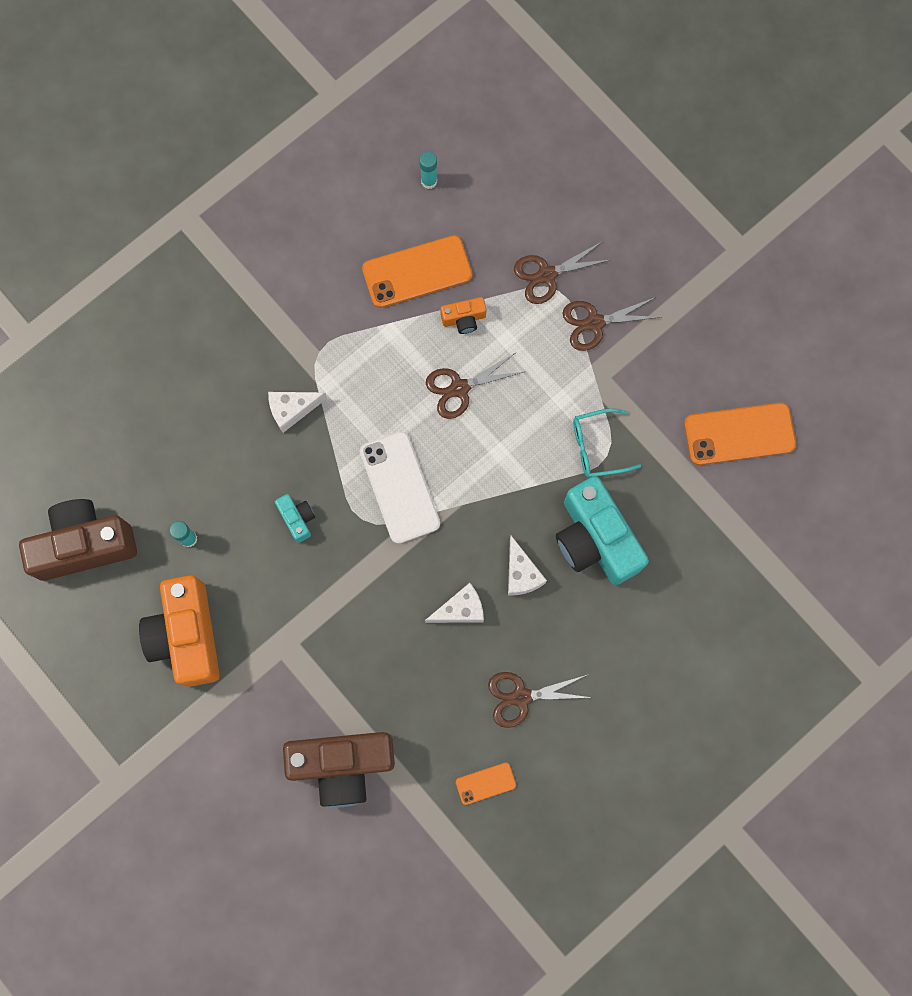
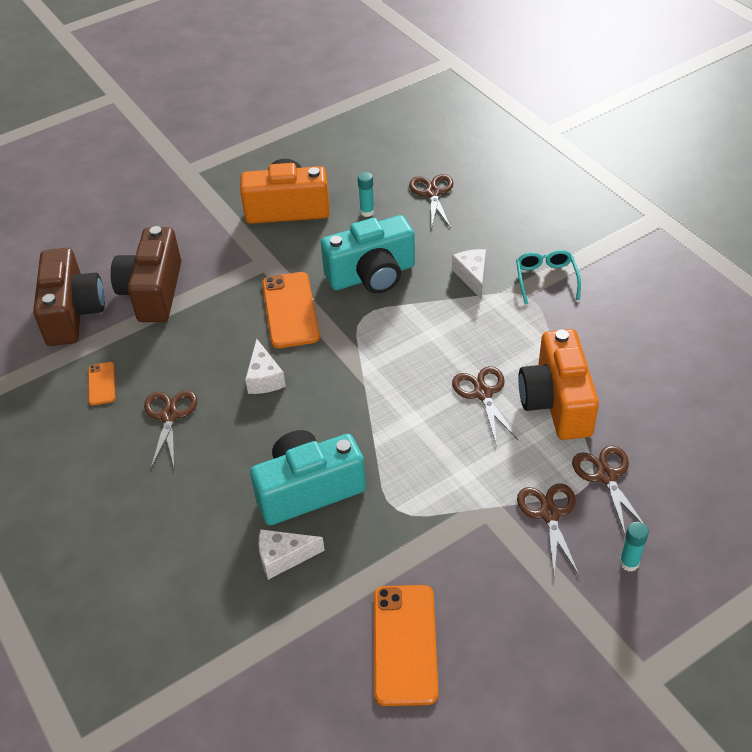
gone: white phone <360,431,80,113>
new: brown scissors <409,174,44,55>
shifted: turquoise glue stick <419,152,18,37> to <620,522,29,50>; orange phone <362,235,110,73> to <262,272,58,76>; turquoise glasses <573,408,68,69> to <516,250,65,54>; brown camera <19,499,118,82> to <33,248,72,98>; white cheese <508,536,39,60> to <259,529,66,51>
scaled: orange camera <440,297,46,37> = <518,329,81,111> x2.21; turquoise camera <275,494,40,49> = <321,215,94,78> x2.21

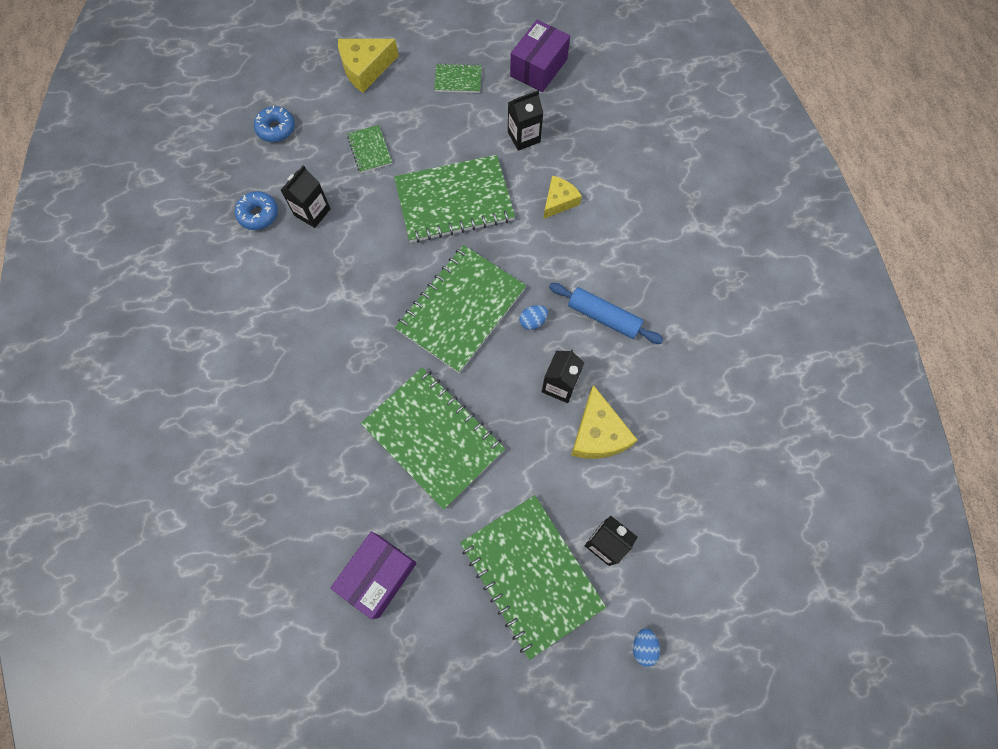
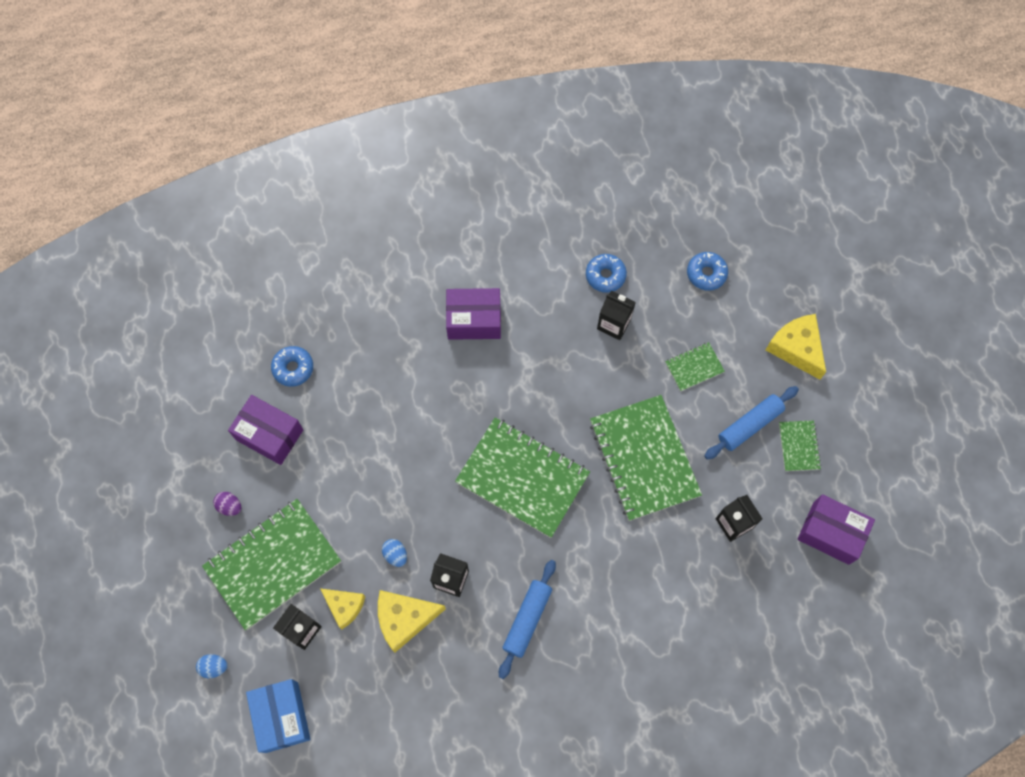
gone: green notebook <361,367,144,143>
new: purple box <446,288,55,52>; blue donut <271,346,42,41>; blue rolling pin <704,386,95,74>; purple egg <213,492,28,24>; blue box <246,679,65,74>
shifted: yellow cheese <544,176,38,43> to <320,588,45,41>; blue egg <519,305,29,25> to <382,539,25,28>

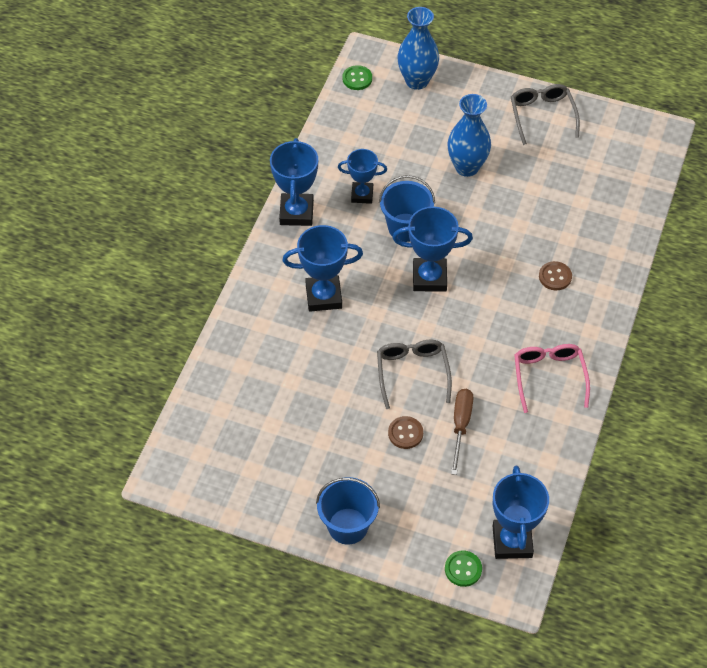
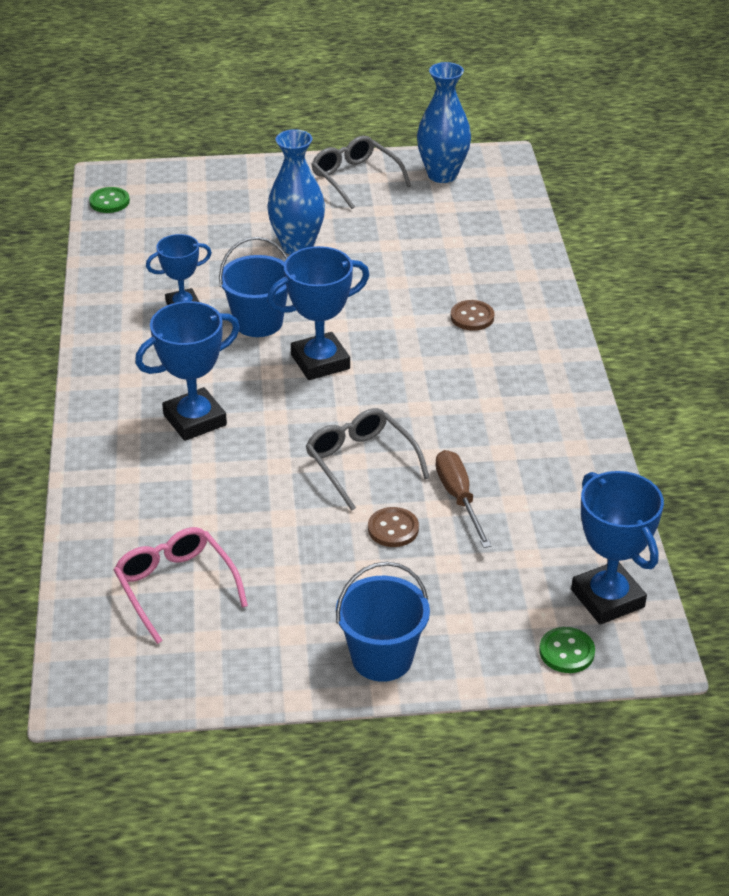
gone: blue trophy <270,138,48,88>
shifted: blue vase <398,7,41,83> to <417,62,54,121>; pink glasses <514,344,76,69> to <114,527,134,117>

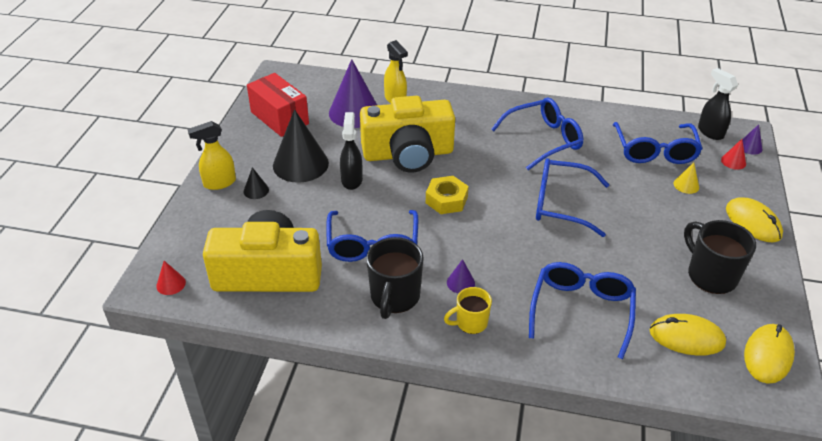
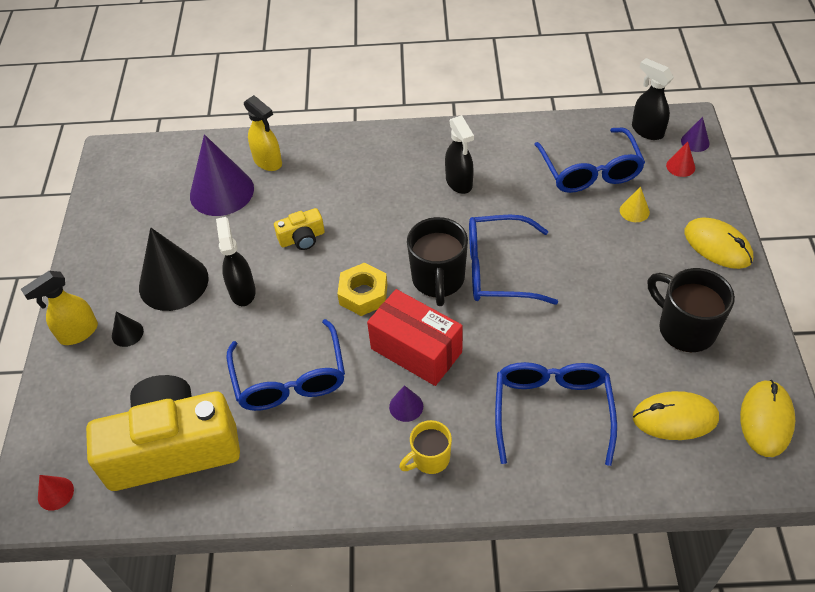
shifted: red box <247,73,62,64> to <367,289,96,97>; black mug <366,237,58,82> to <407,217,61,89>
swapped: blue glasses <491,98,92,72> to black spray bottle <445,115,29,79>
scaled: yellow camera <360,96,95,76> = <274,208,51,42> x0.42

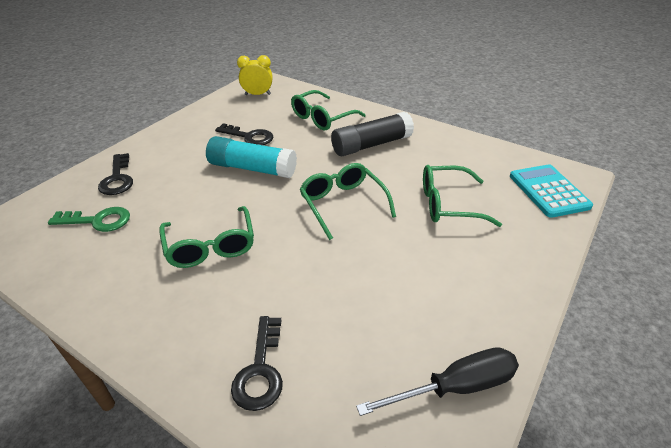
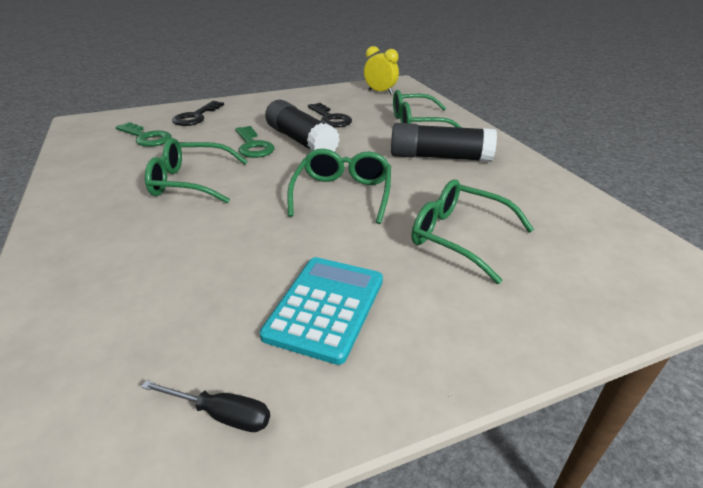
gone: black key <231,316,52,95>
new: green key <235,126,39,32>
shifted: turquoise calculator <510,164,83,54> to <260,257,123,108>
repainted: turquoise glue stick <206,136,91,42> to black glue stick <265,100,75,52>
rotated: green glasses <159,206,95,62> = <145,138,103,65> 75 degrees clockwise
scaled: black screwdriver <356,347,163,69> = <141,380,129,52> x0.58

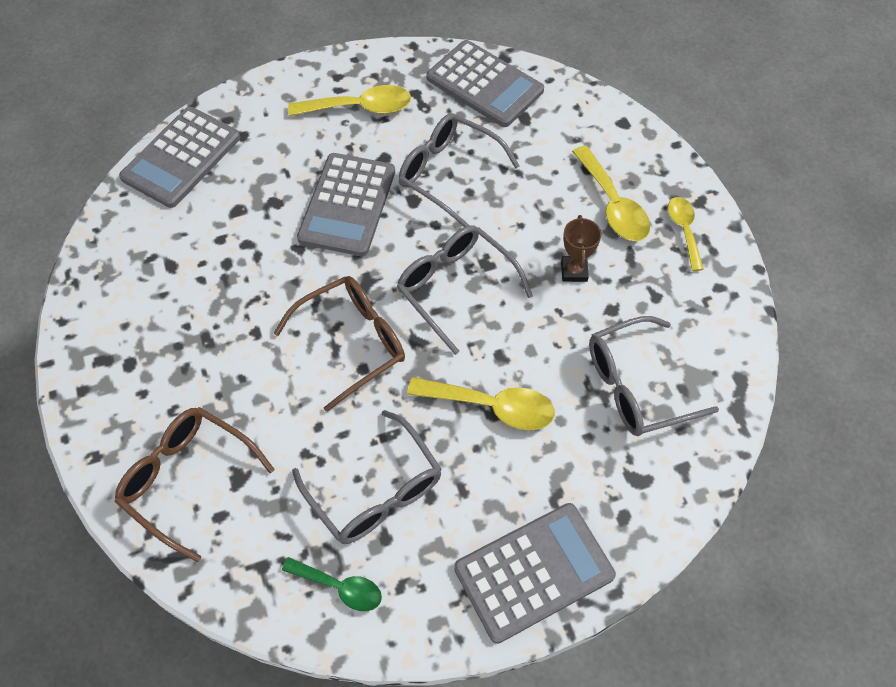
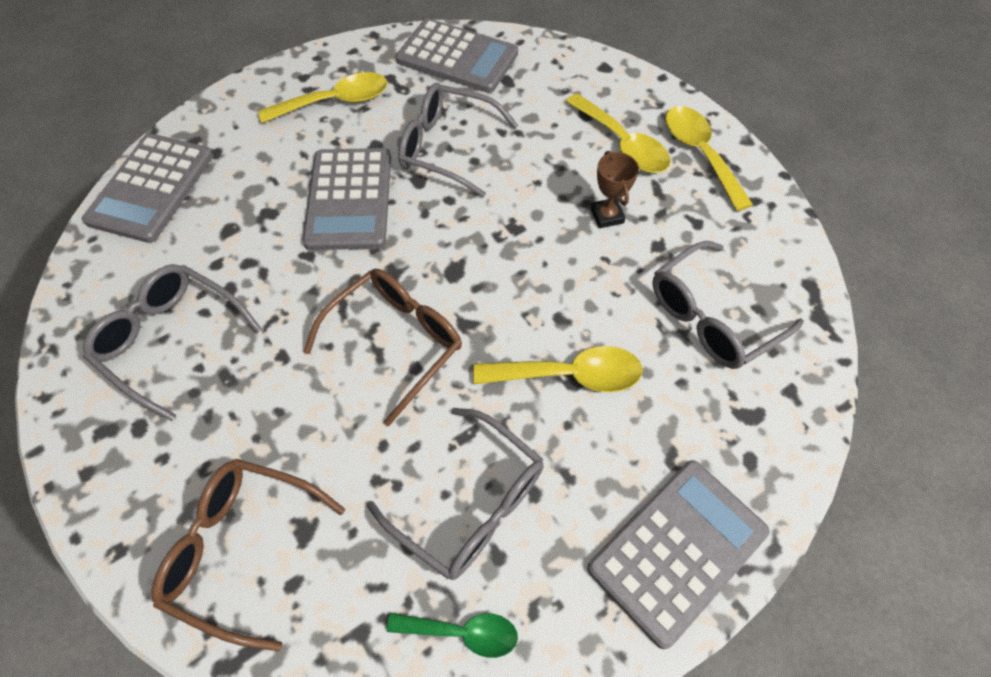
shifted: grey glasses <396,225,137,130> to <83,264,179,157>
scaled: yellow spoon <668,197,36,74> = <665,106,88,105> x1.54

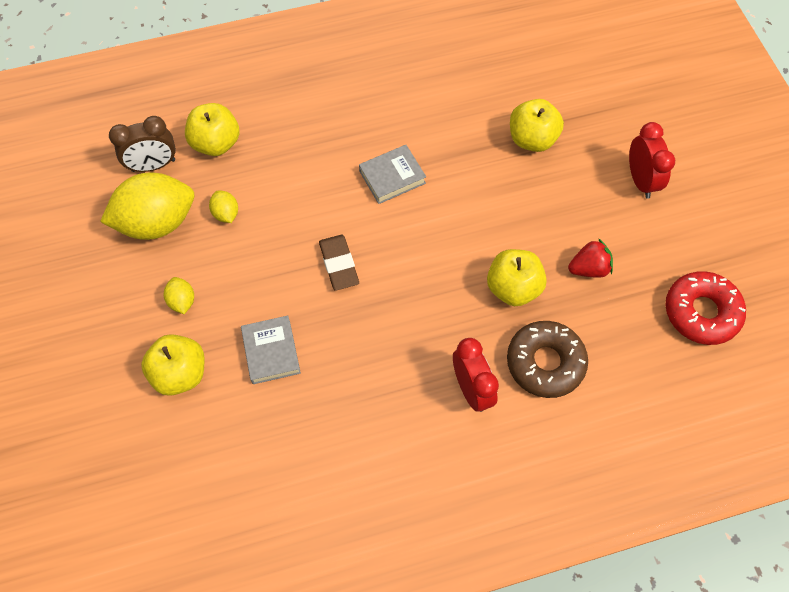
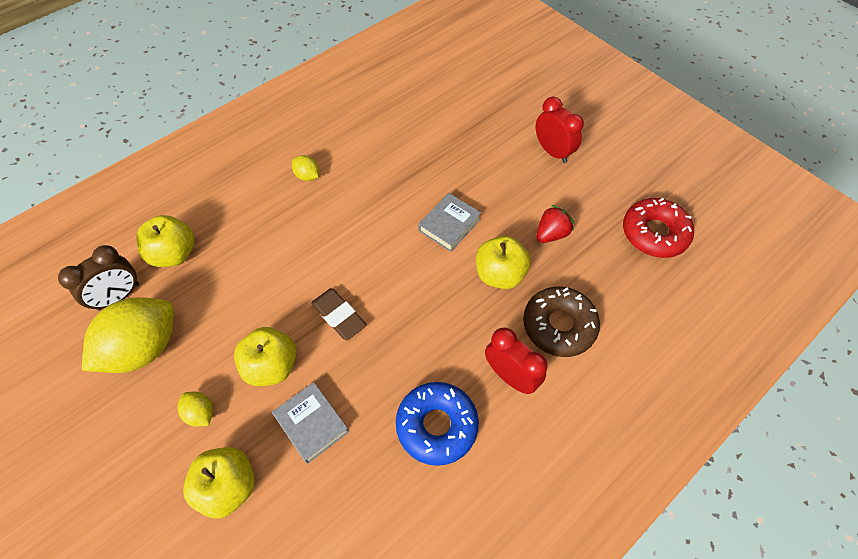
new: blue donut <396,382,83,84>
shifted: yellow apple <510,99,54,53> to <234,327,62,59>; grey book <359,145,67,59> to <418,193,63,59>; yellow lemon <209,190,29,33> to <292,155,27,26>

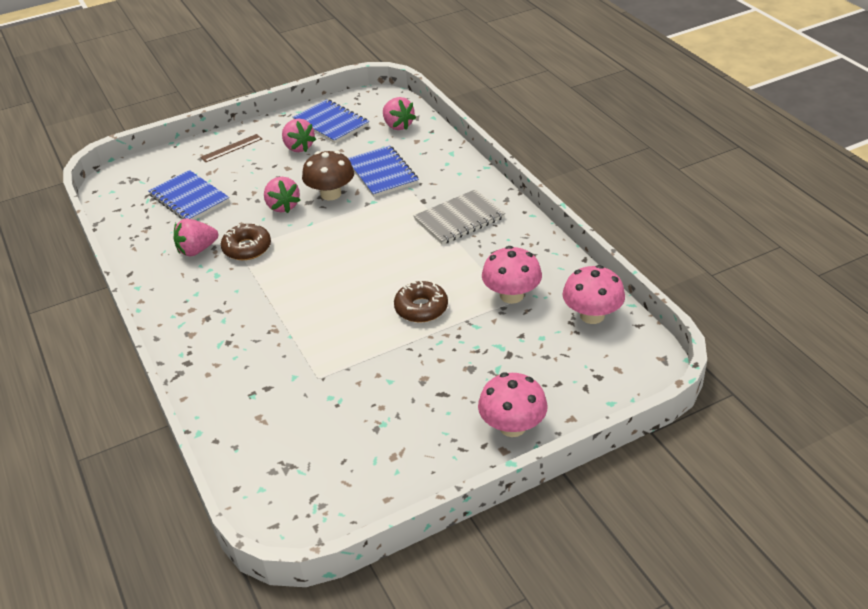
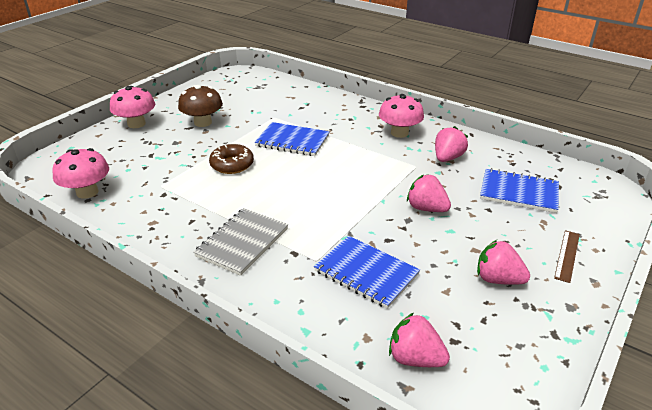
gone: brown donut <221,224,50,36>
shifted: blue notebook <293,99,76,44> to <254,122,76,34>; brown mushroom <302,151,52,49> to <178,85,45,42>; pink mushroom <482,246,60,58> to <379,94,45,44>

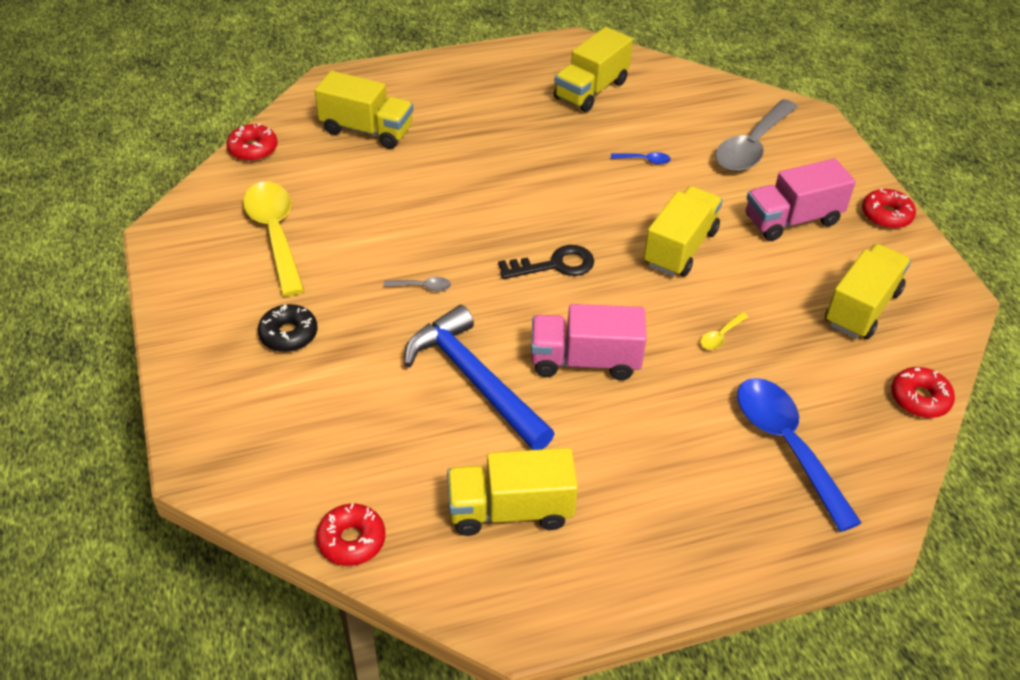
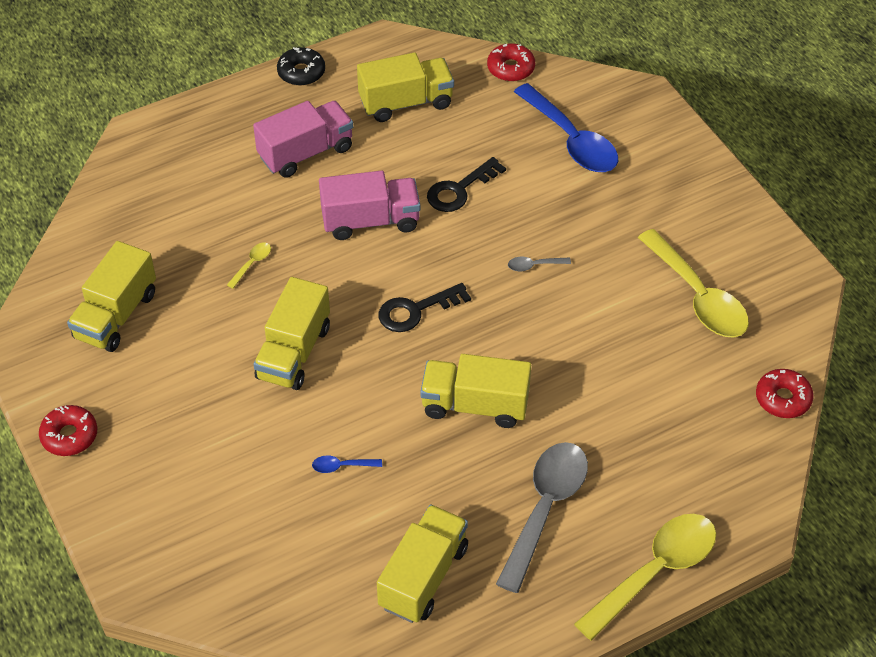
gone: red donut <891,367,64,51>
new: yellow spoon <574,514,142,127>
shifted: yellow truck <315,71,98,78> to <420,354,111,74>; grey spoon <715,99,83,72> to <496,442,92,151>; pink truck <746,158,110,83> to <253,101,100,77>; black donut <258,304,59,48> to <277,47,48,39>; blue spoon <737,378,125,154> to <514,83,104,89>
swapped: blue hammer <404,305,151,145> to black key <427,157,79,55>

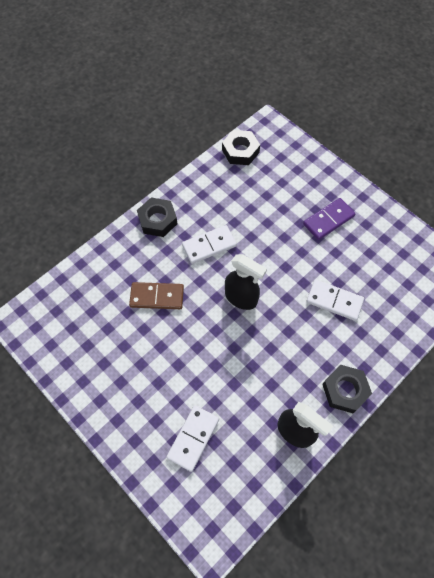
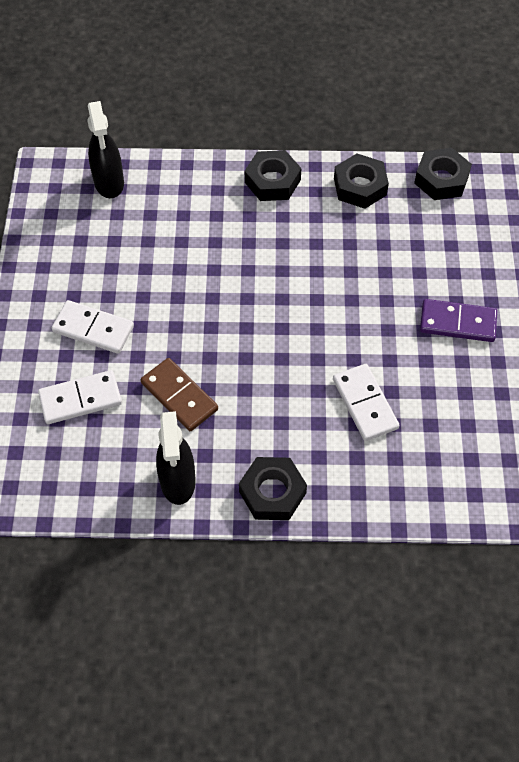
new: black nut <334,154,55,55>
shifted: white domino <182,225,55,39> to <52,300,82,54>; black spray bottle <225,254,42,56> to <88,101,36,97>; brown domino <129,282,55,27> to <141,358,77,73>

